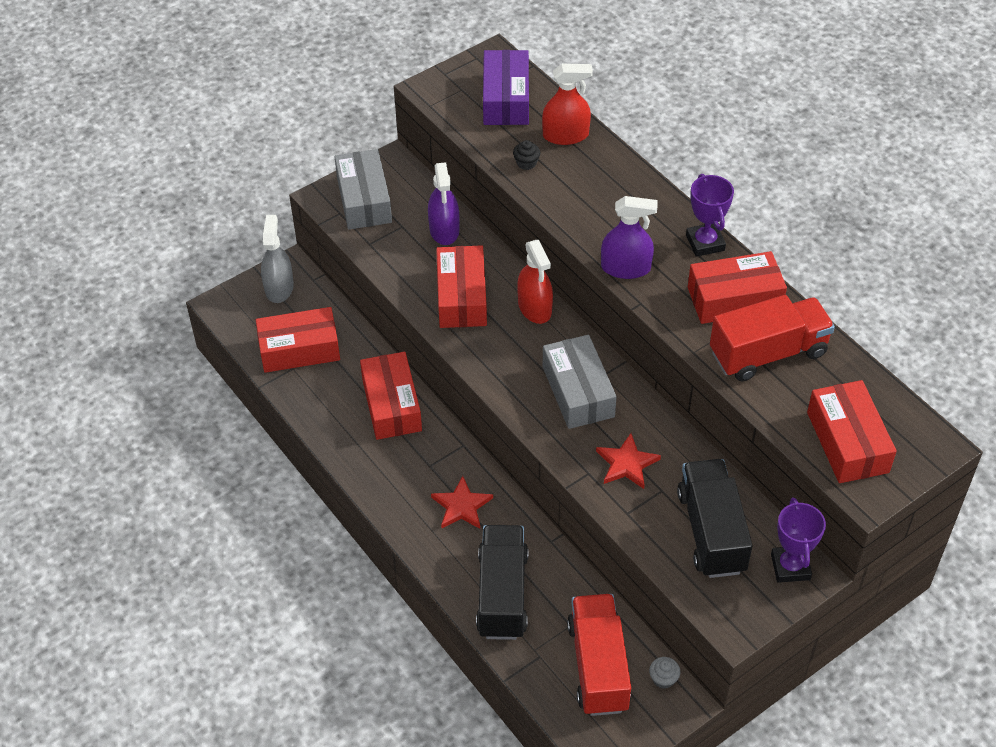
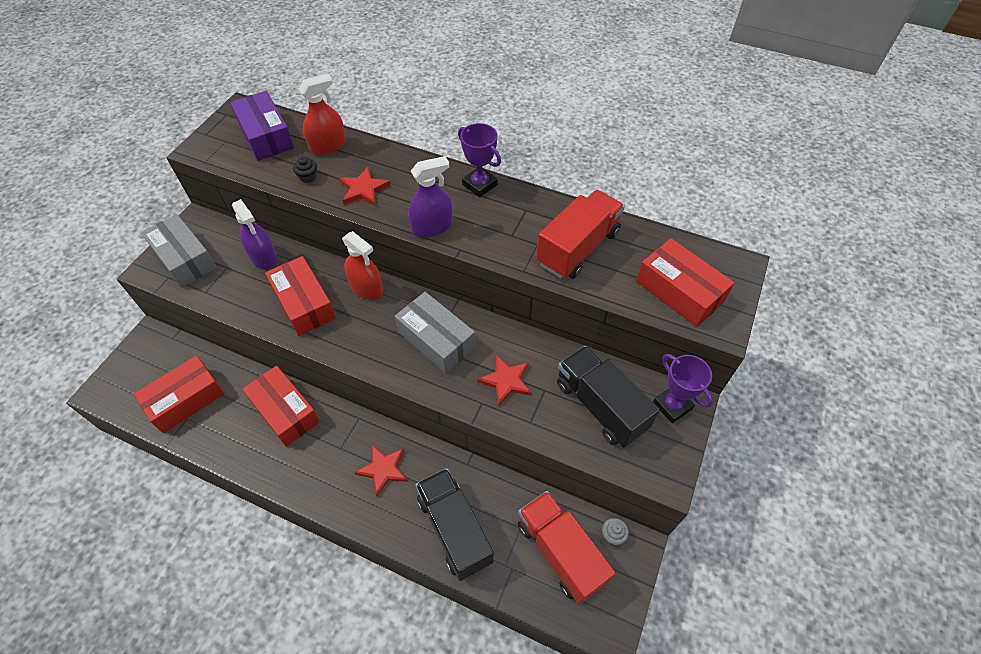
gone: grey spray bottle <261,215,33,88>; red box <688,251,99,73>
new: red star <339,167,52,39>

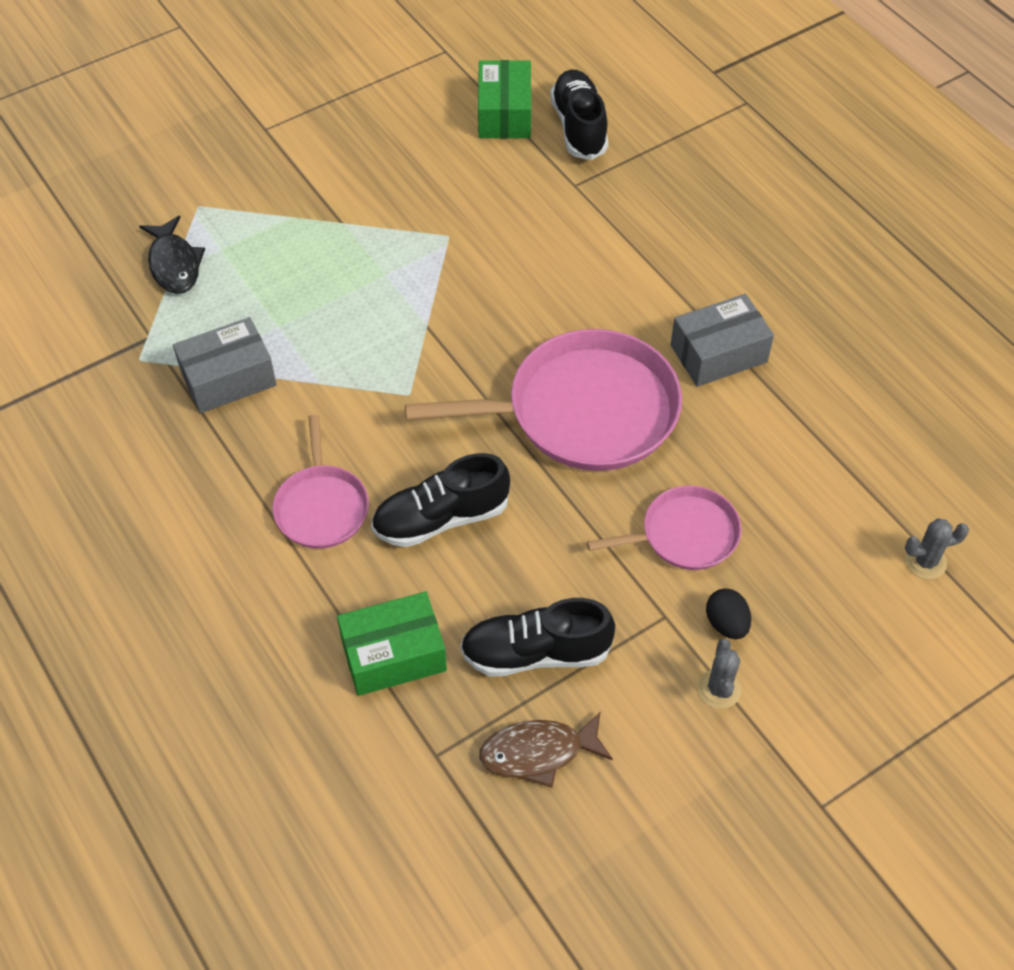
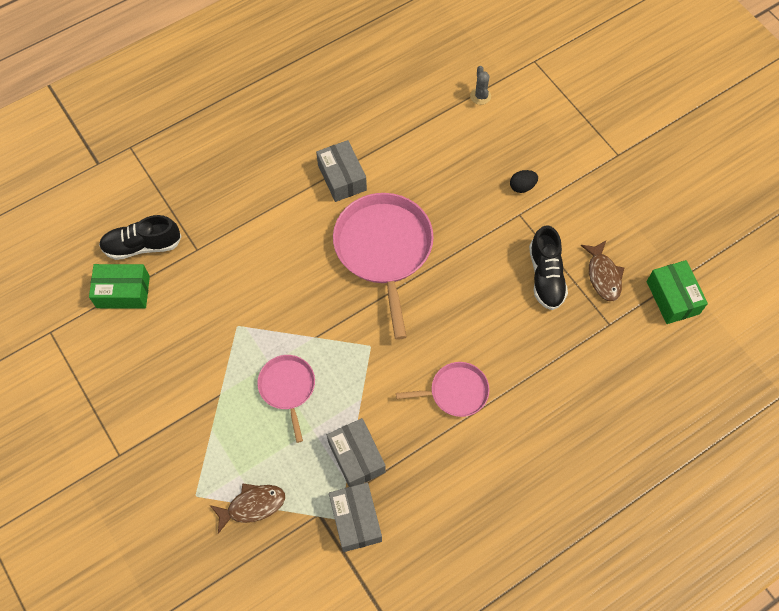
gone: black shoe <371,453,139,94>; grey cactus <698,639,43,70>
new: grey box <329,482,53,70>
shifted: pink pan <587,486,154,84> to <257,355,58,88>; green box <337,592,110,104> to <647,260,61,64>
repainted: black fish <139,216,66,78> to brown fish <210,483,75,51>

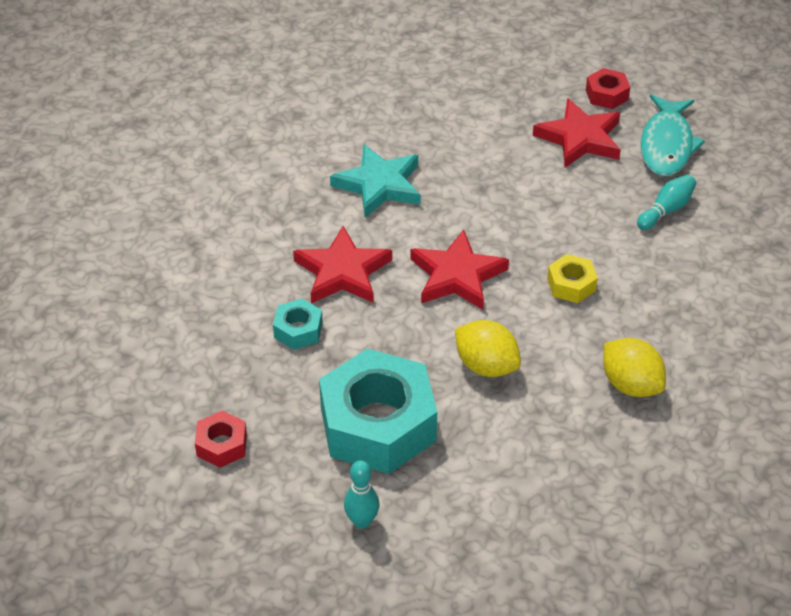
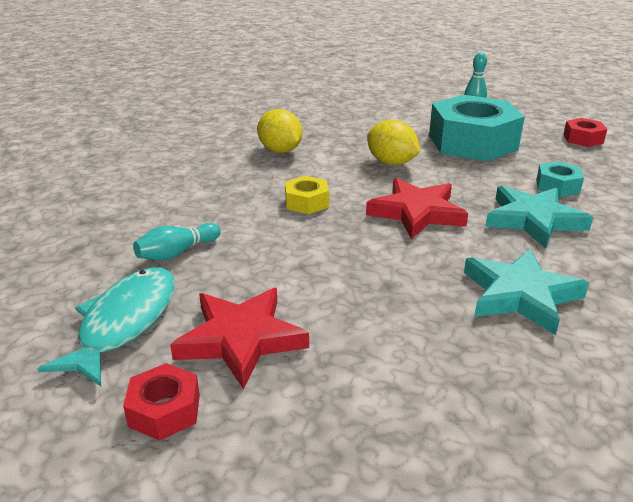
repainted: red star <293,226,99,77> to turquoise star <485,186,108,62>

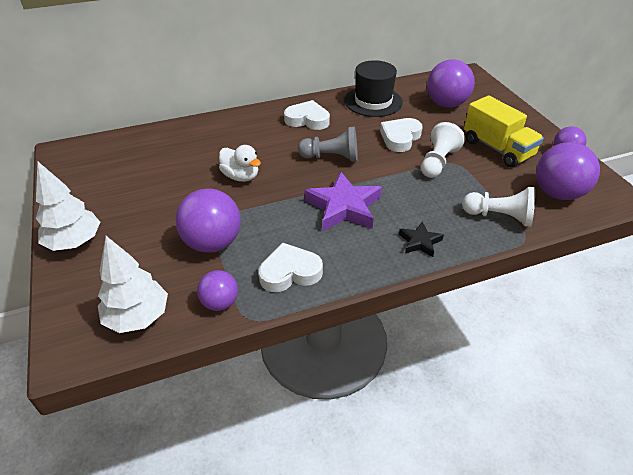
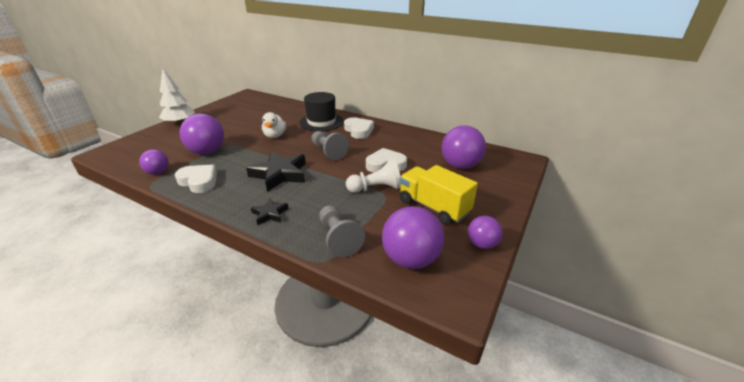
gone: white tree <98,236,70,97>
shifted: black hat <344,60,59,57> to <299,92,45,39>
repainted: purple star <305,172,77,59> to black star <246,152,60,40>; white pawn <462,187,73,40> to grey pawn <319,205,46,52>
rotated: yellow truck <464,95,80,72> = <399,165,79,60> 120 degrees clockwise

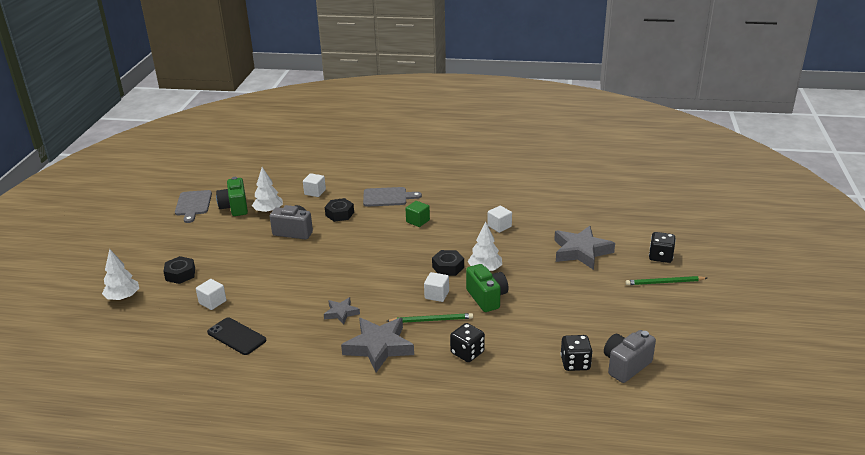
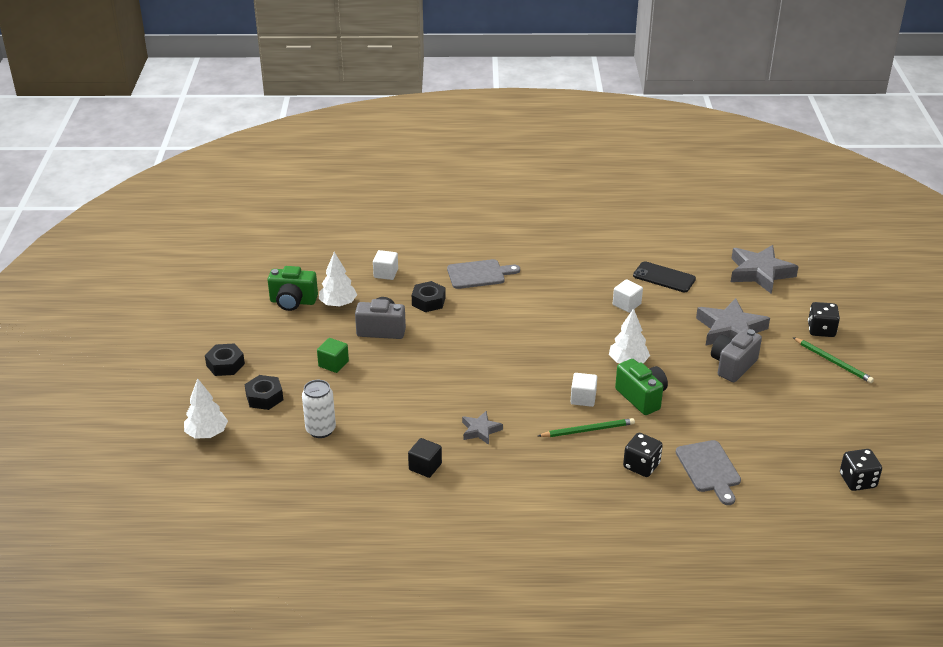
new: black cube <408,438,34,40>
shifted: grey cutting board <175,190,37,33> to <676,440,65,65>; green cube <405,201,25,26> to <317,338,32,35>; black nut <432,250,32,26> to <205,343,40,33>; black phone <207,317,59,38> to <633,261,63,31>; grey star <341,318,73,54> to <731,245,68,49>; grey camera <604,330,52,53> to <711,329,51,53>; black dice <560,335,33,36> to <840,449,42,42>
swapped: white cube <196,279,30,31> to white can <302,380,34,58>
rotated: green camera <216,177,32,39> = <267,266,51,45> 60 degrees counterclockwise; green pencil <625,276,82,9> = <793,337,81,46> 120 degrees counterclockwise

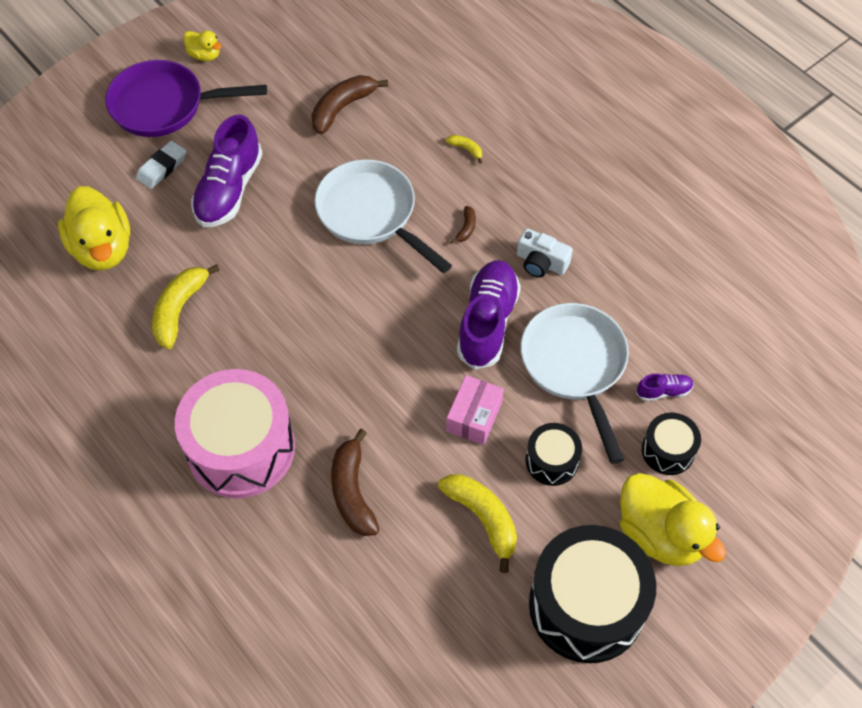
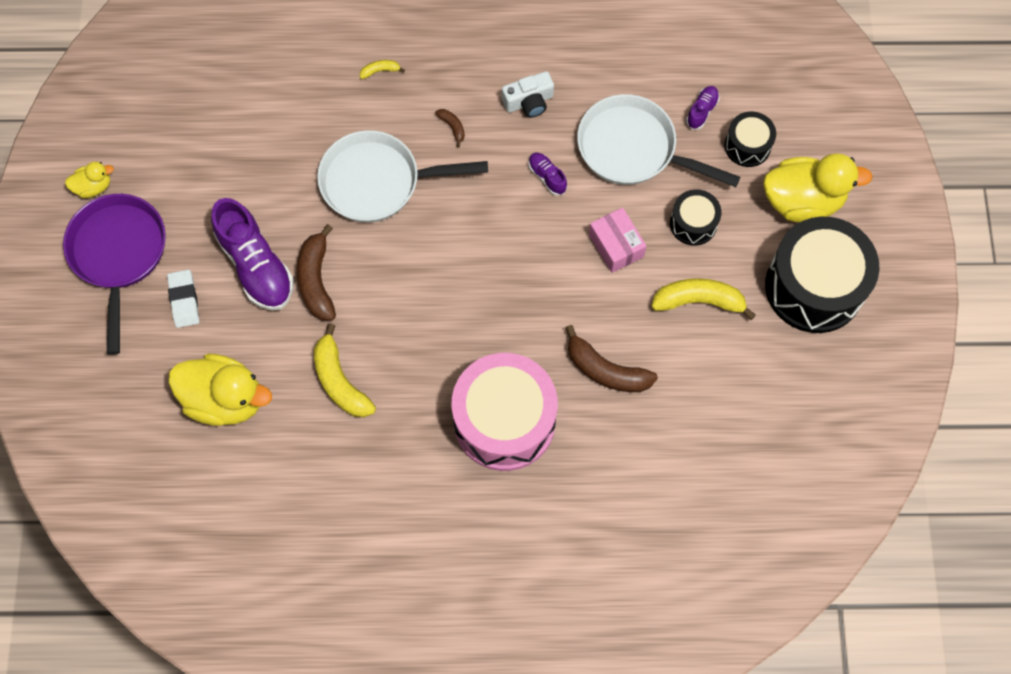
shifted: brown banana <311,75,77,59> to <297,224,39,96>
rotated: purple pan <105,60,162,77> = <63,194,103,161> 135 degrees clockwise
scaled: purple shoe <457,260,64,110> = <528,153,39,43> x0.46

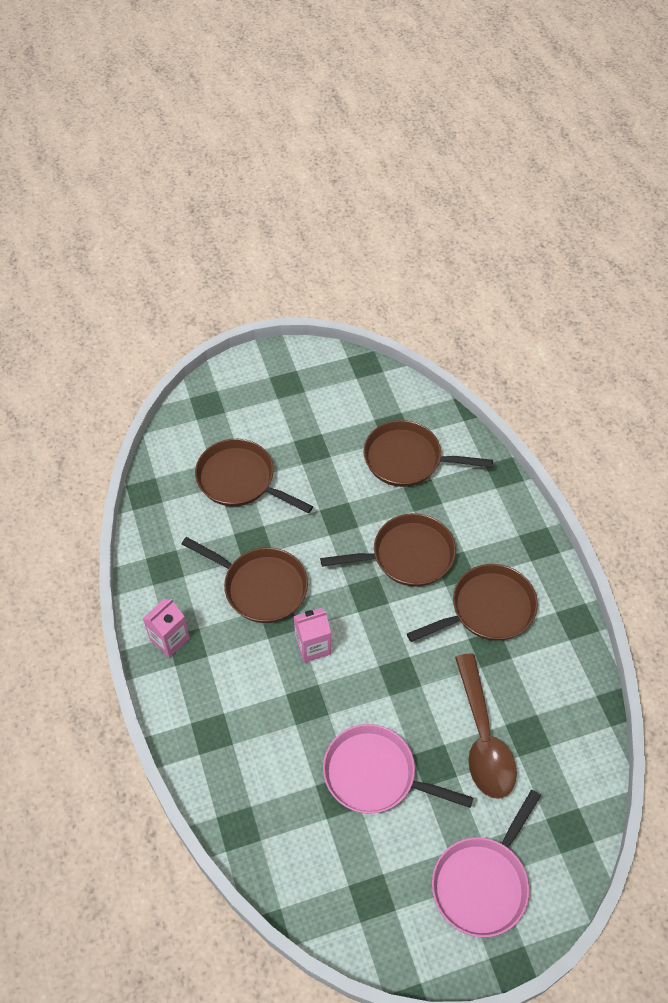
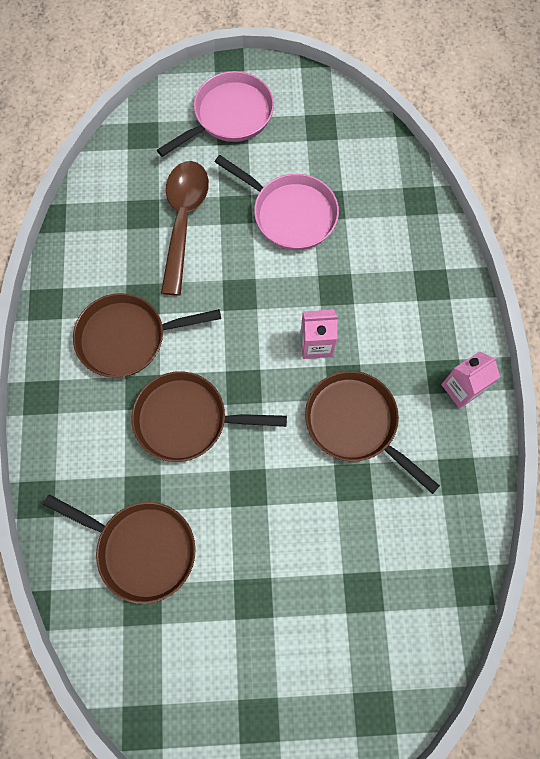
gone: brown pan <195,439,118,74>

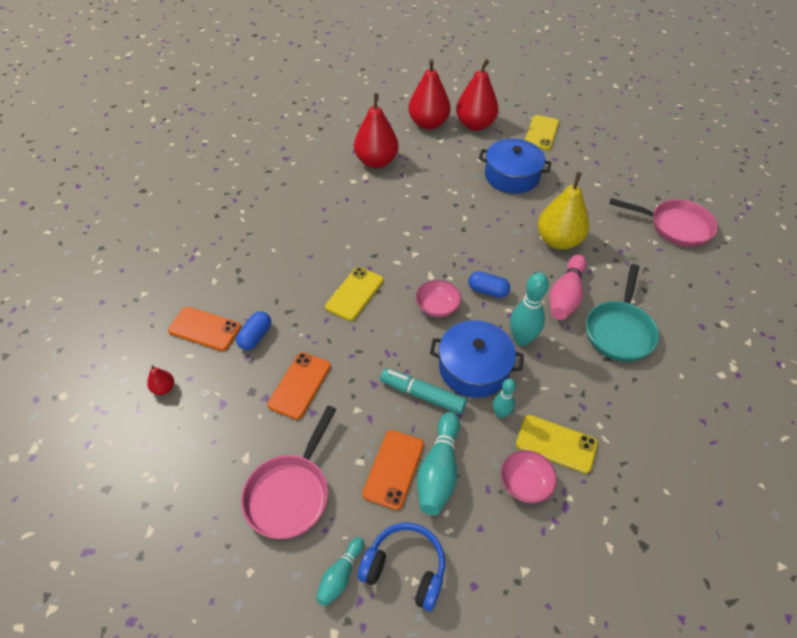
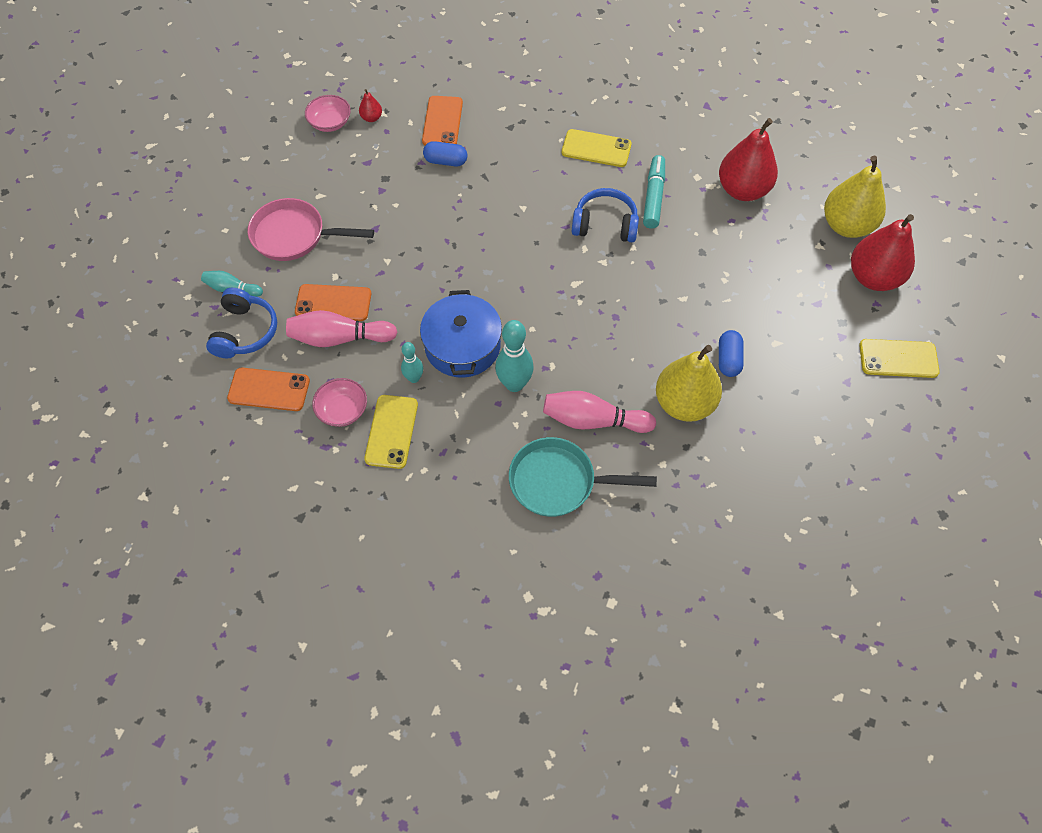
gone: blue pot <479,139,73,55>; pink pan <609,198,109,49>
new: blue headphones <572,188,67,54>
shifted: yellow phone <325,267,58,54> to <562,129,70,38>; blue capsule <468,271,42,27> to <719,330,25,47>; pink bowl <416,280,45,37> to <305,95,46,37>; orange phone <267,352,64,68> to <227,367,83,44>; turquoise marker <380,368,87,46> to <643,155,22,74>
repainted: red pear <408,59,43,71> to yellow pear <824,156,62,82>; turquoise bowling pin <417,412,43,103> to pink bowling pin <286,310,111,37>

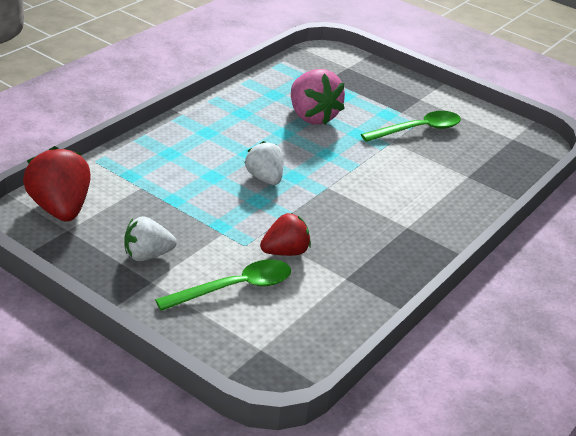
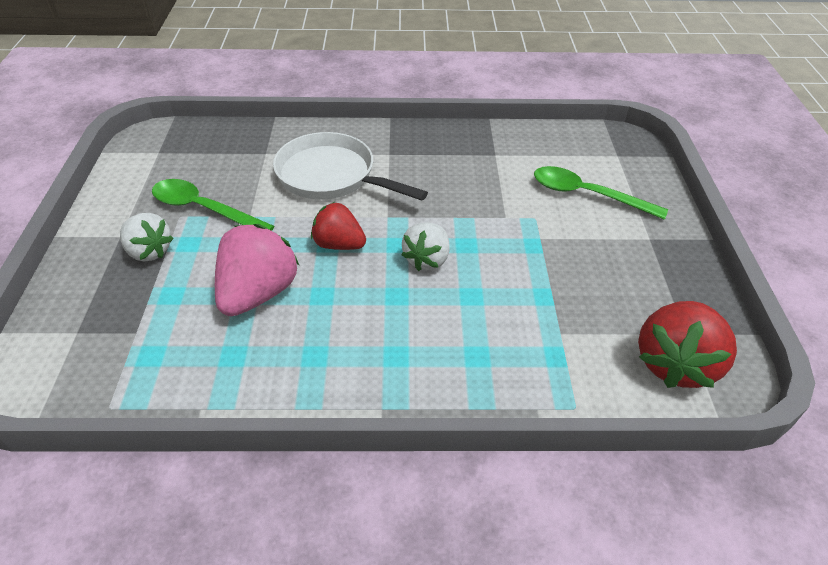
new: white pan <273,132,155,69>
shifted: red strawberry <260,213,51,43> to <311,202,55,48>; white strawberry <124,216,53,45> to <120,213,54,49>

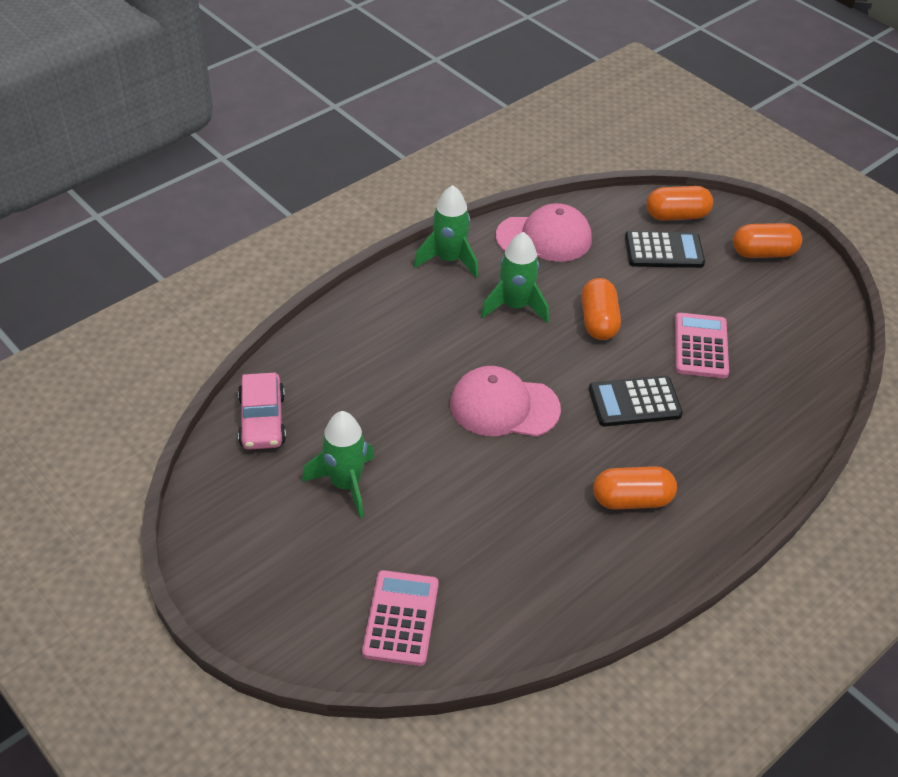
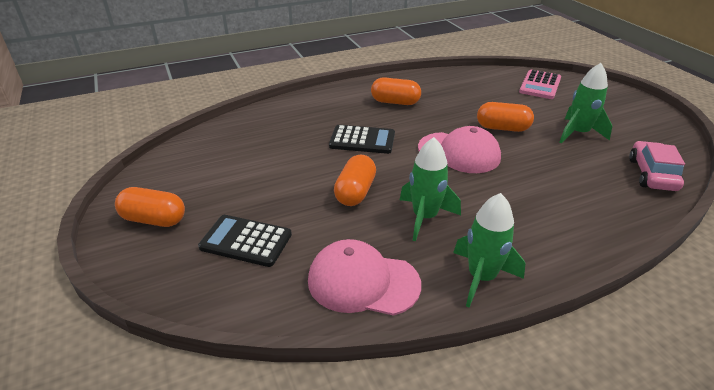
gone: pink calculator <675,313,54,65>
shifted: orange capsule <646,186,67,35> to <477,102,57,30>

